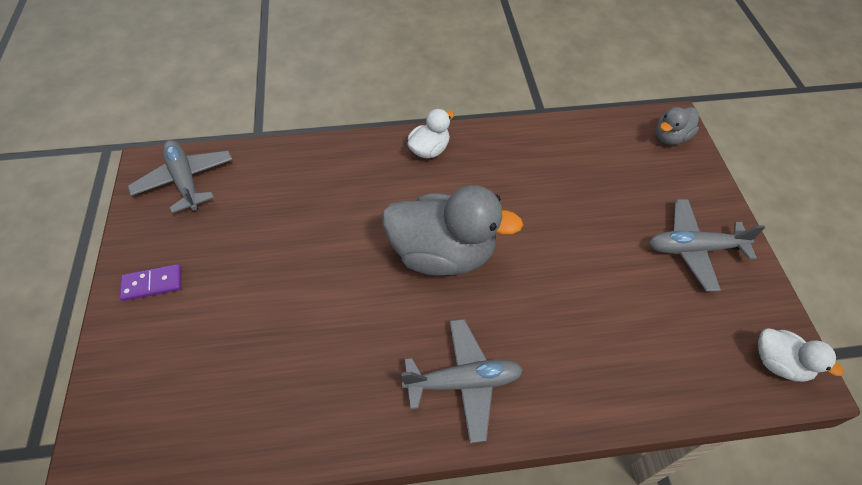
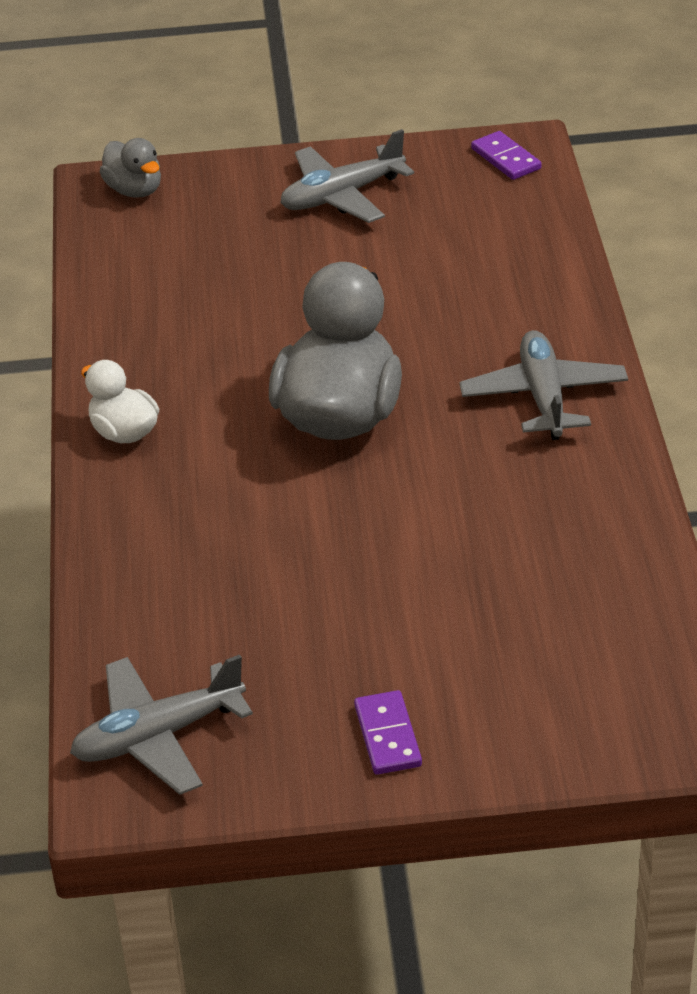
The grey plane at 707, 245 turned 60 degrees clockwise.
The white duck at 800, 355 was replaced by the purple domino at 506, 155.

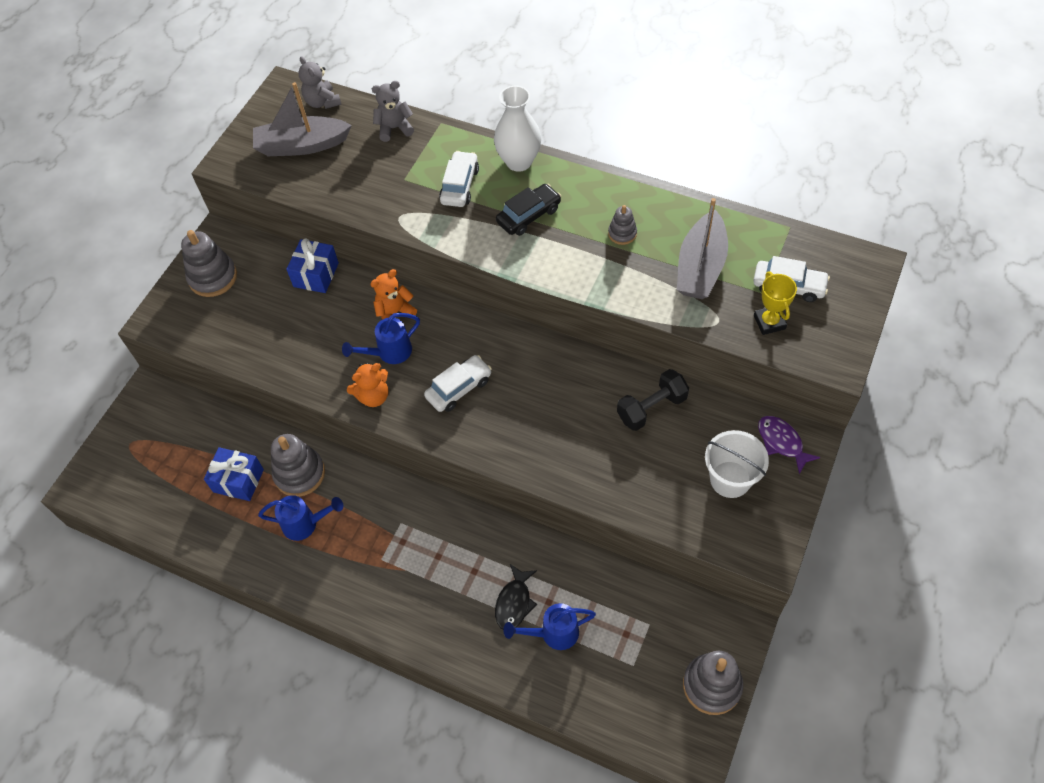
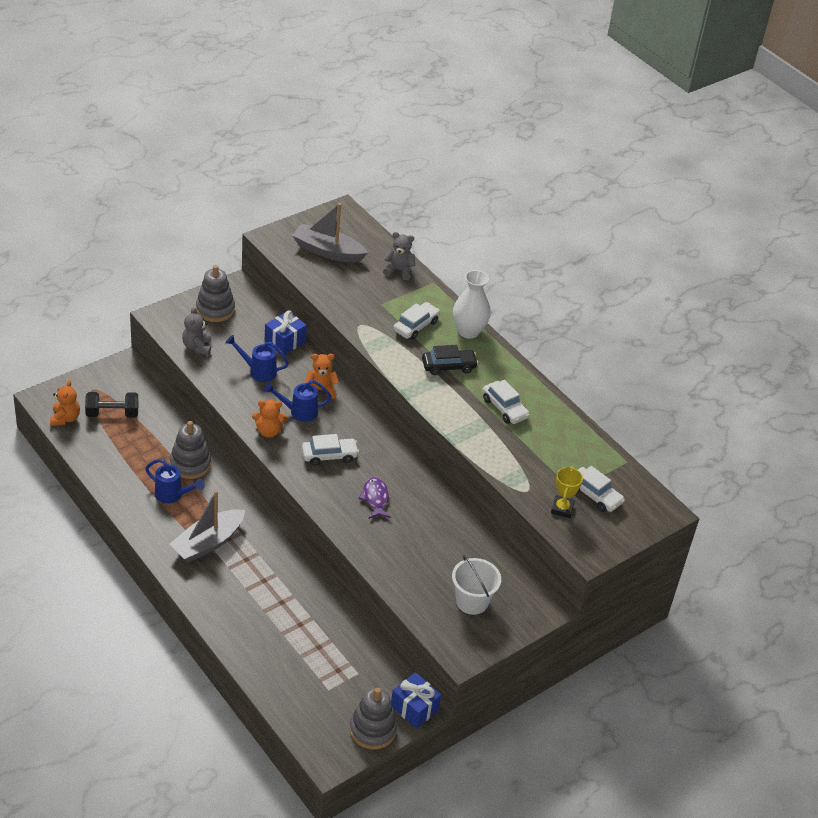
The orange teddy bear at 65, 403 appeared.
The black dumbbell moved from 653, 400 to 112, 405.
The grey boat moved from 702, 248 to 207, 526.
The grey teddy bear moved from 320, 82 to 196, 331.
The blue watering can moved from 550, 626 to 257, 358.
The purple fish moved from 789, 445 to 375, 498.
The blue gift moved from 234, 474 to 416, 700.
The grey stacking toy at 622, 225 was replaced by the white car at 506, 402.
The black fish at 516, 597 disappeared.

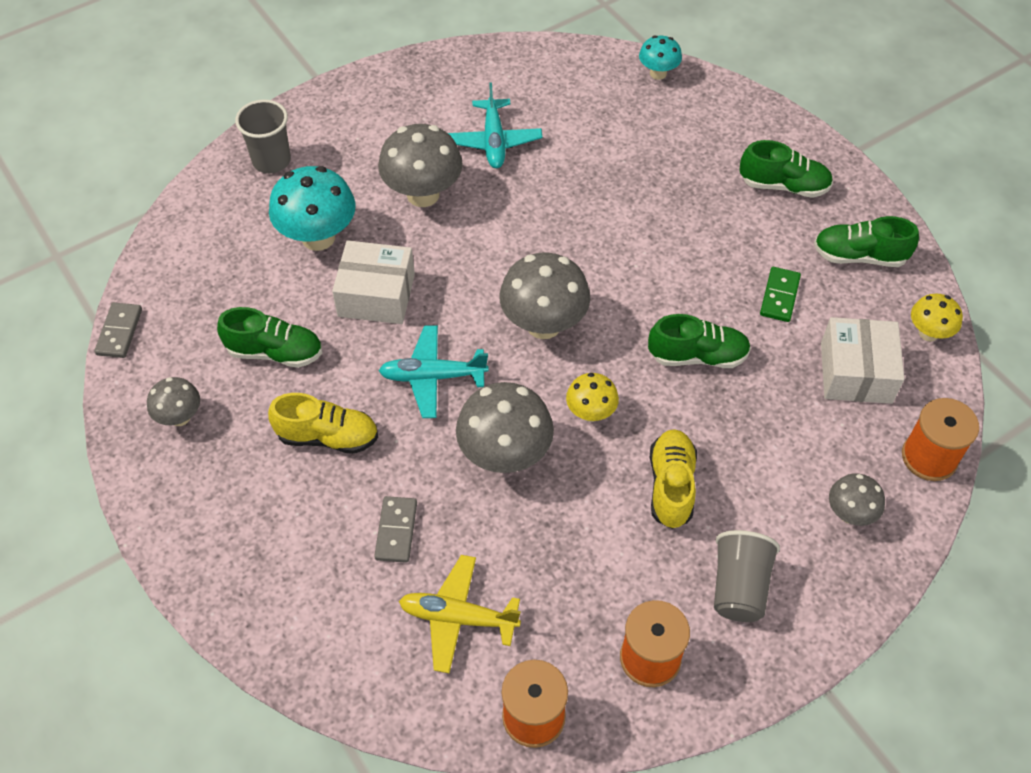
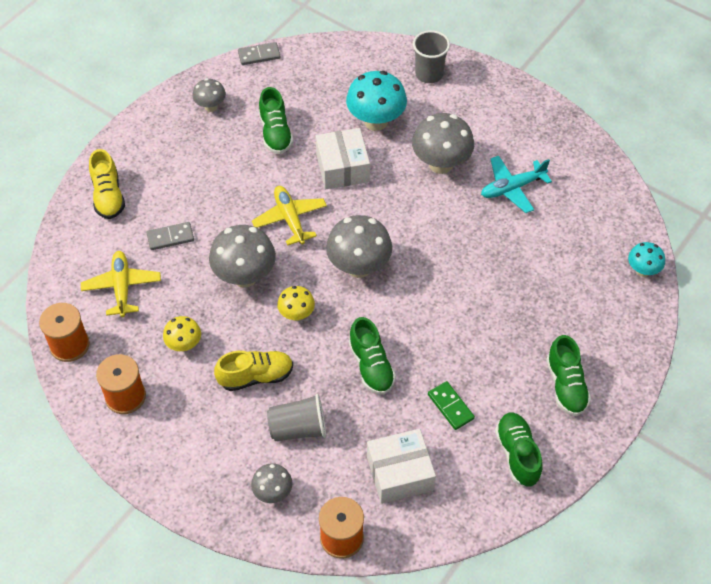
The yellow shoe moved from 323, 423 to 107, 184.
The yellow mushroom moved from 937, 318 to 182, 334.
The turquoise plane at 434, 371 became the yellow plane at 289, 216.
The grey cup moved from 747, 576 to 296, 417.
The green domino at 780, 294 turned 60 degrees clockwise.

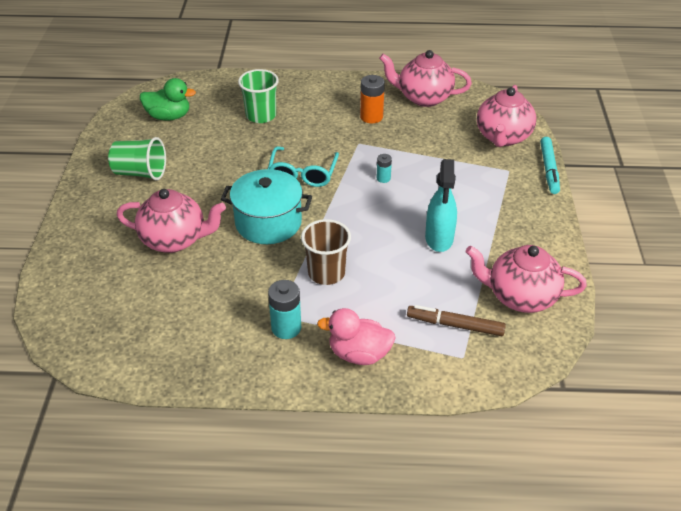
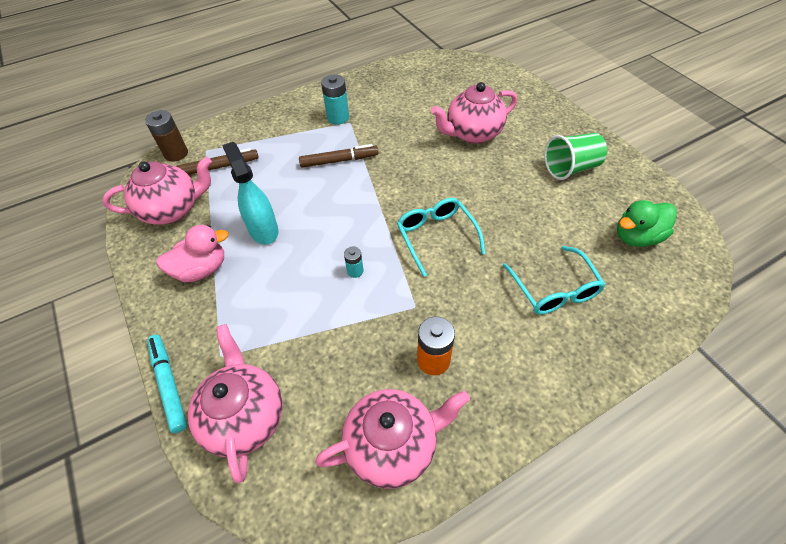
The brown battery at 166, 136 appeared.
The pink duck moved from 356, 336 to 192, 253.
The brown cup at 326, 252 was replaced by the brown marker at 339, 156.
The green cup at 258, 96 was replaced by the turquoise glasses at 554, 280.
The turquoise pot at 266, 206 disappeared.

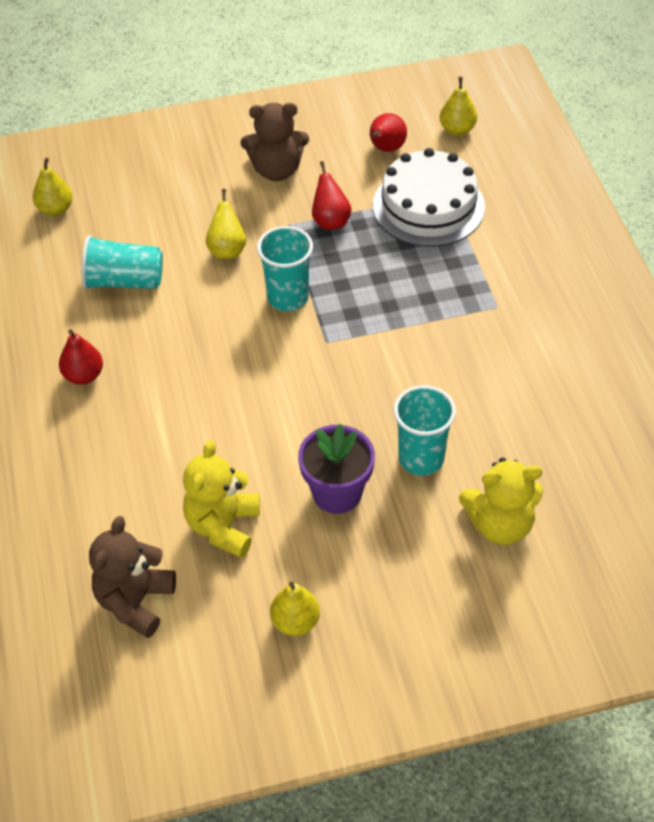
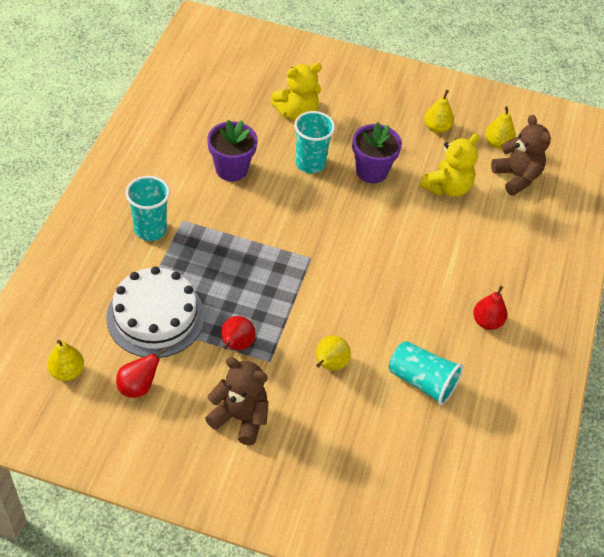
The turquoise cup moved from 285, 268 to 148, 208.
The purple flower pot at 232, 150 appeared.
The yellow teddy bear at 501, 501 turned 135 degrees clockwise.
The yellow pear moved from 53, 186 to 500, 127.
The brown teddy bear at 132, 577 turned 75 degrees counterclockwise.

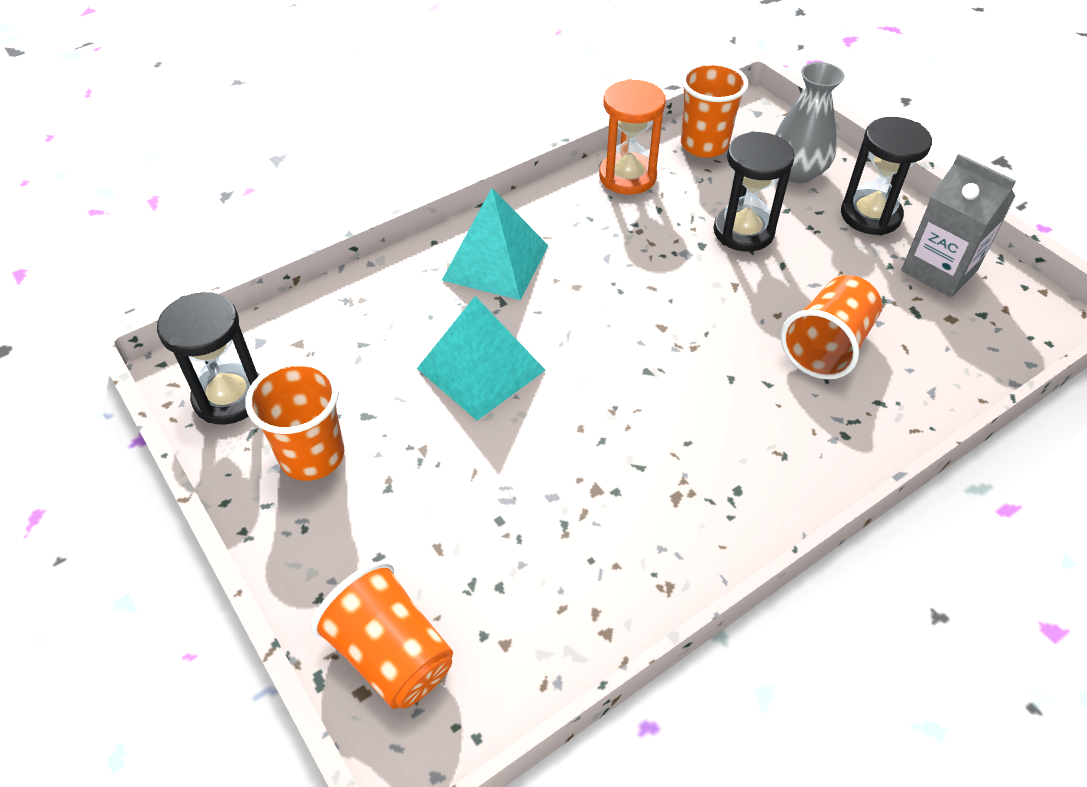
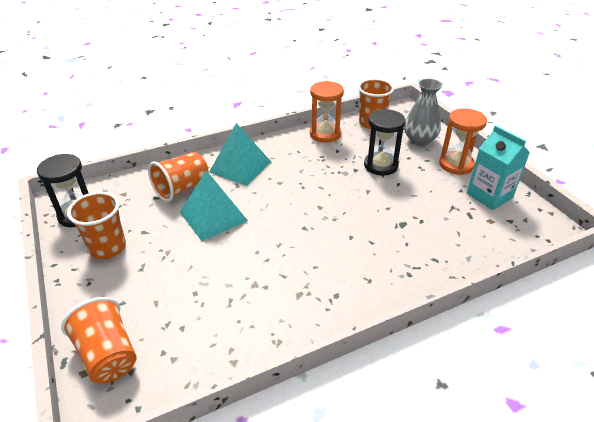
The orange cup moved from 831, 327 to 178, 177.
The black hourglass at 886, 176 became the orange hourglass at 463, 141.
The grey carton at 958, 226 became the turquoise carton at 498, 167.

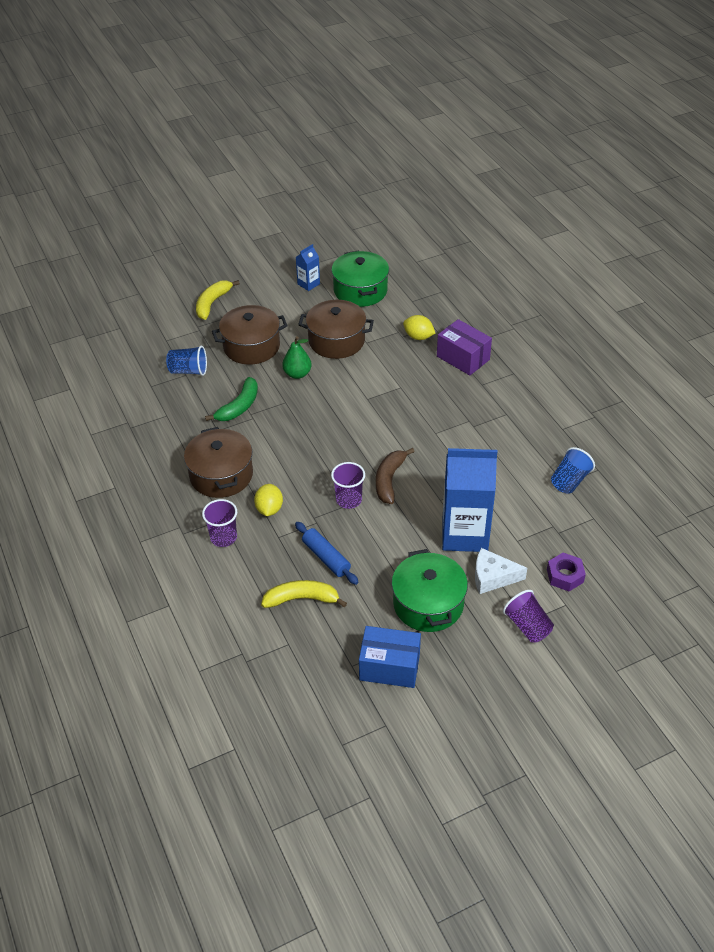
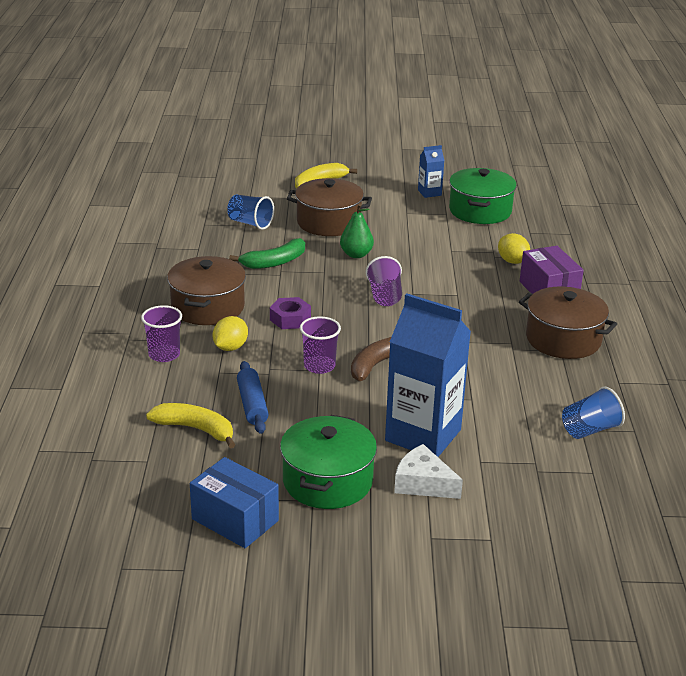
The purple nut moved from 566, 572 to 290, 313.
The purple cup moved from 528, 616 to 384, 281.
The brown pot moved from 336, 329 to 568, 323.

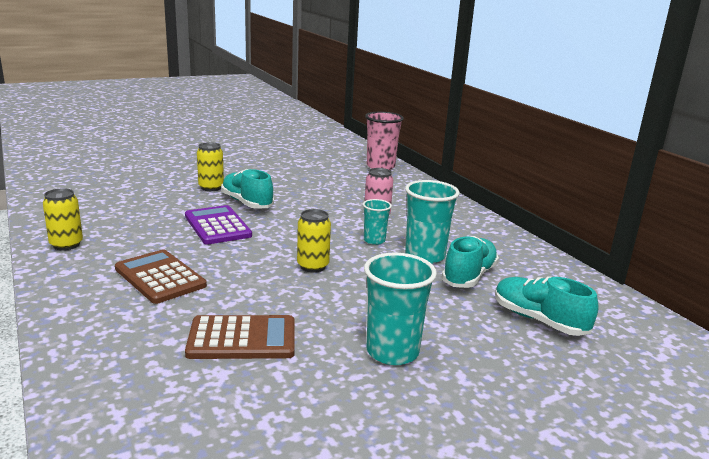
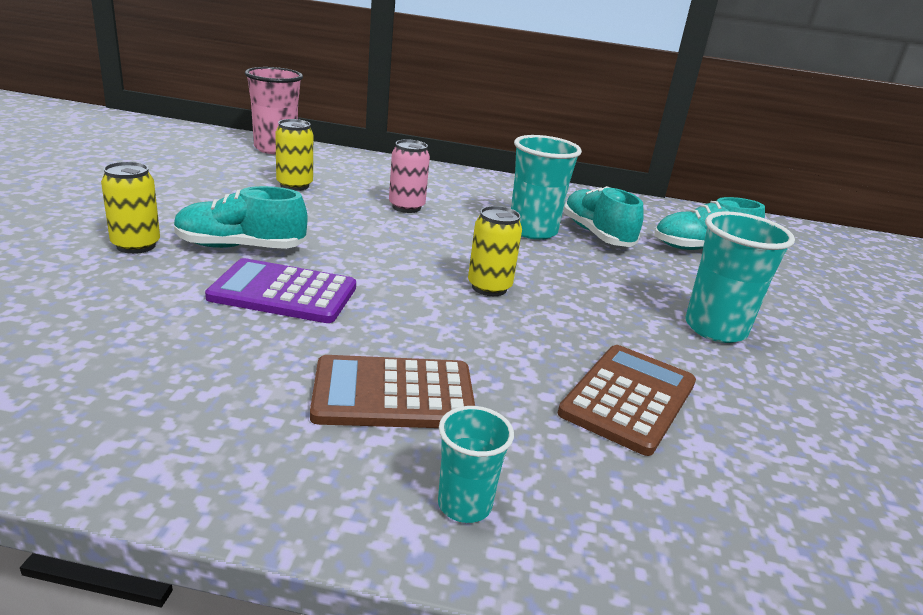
The yellow can moved from 63, 219 to 294, 155.
The turquoise cup moved from 377, 222 to 476, 464.

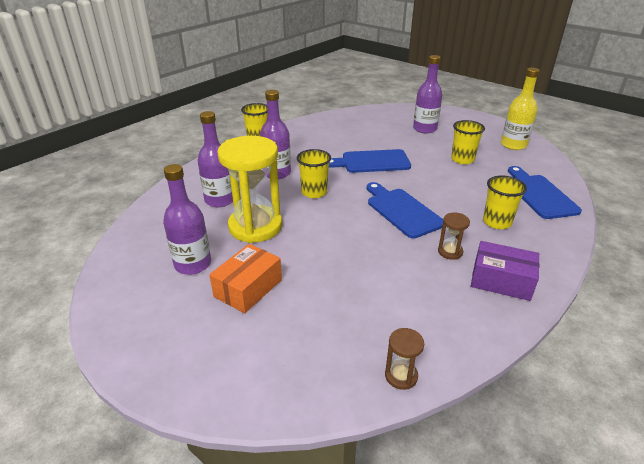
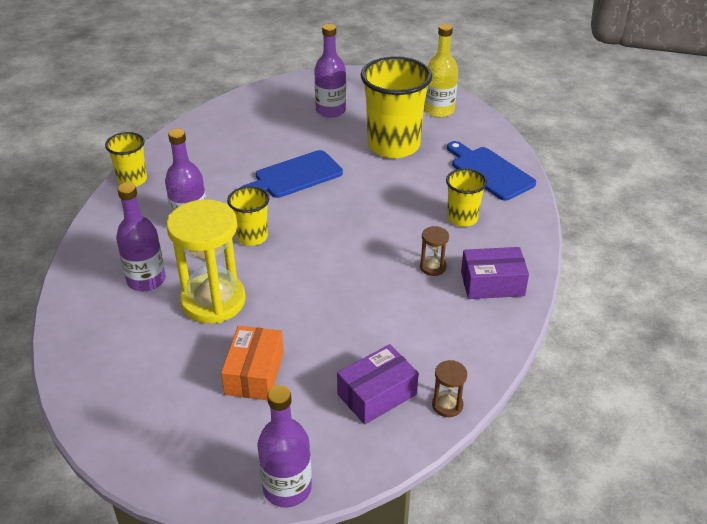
The purple bottle moved from 187, 219 to 284, 446.
The purple box at 378, 384 appeared.
The yellow cup at 468, 142 changed to 1.89 times the size.
The blue cutting board at 405, 210 disappeared.

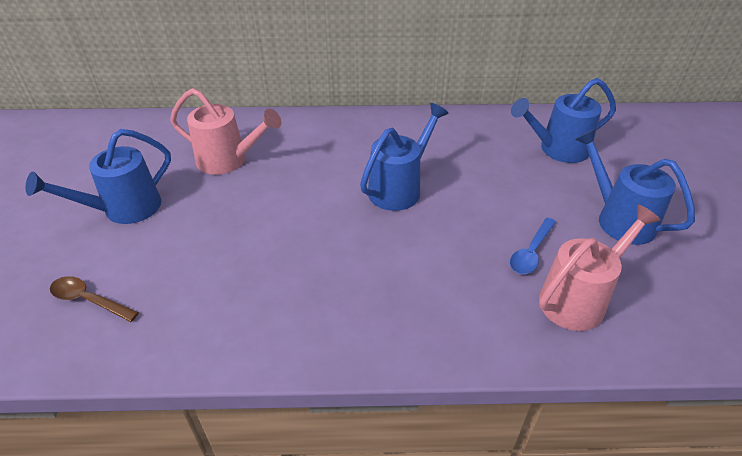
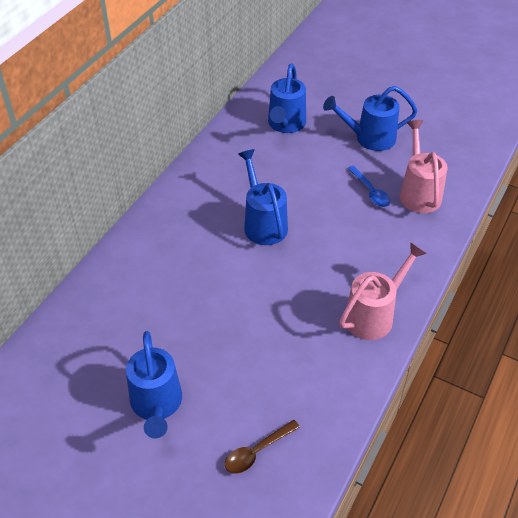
The pink watering can moved from 225, 131 to 383, 291.

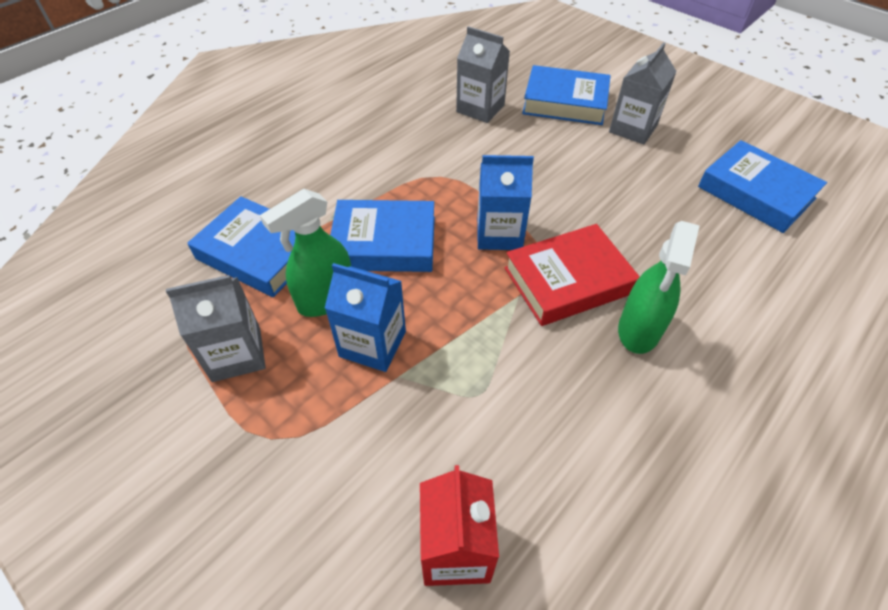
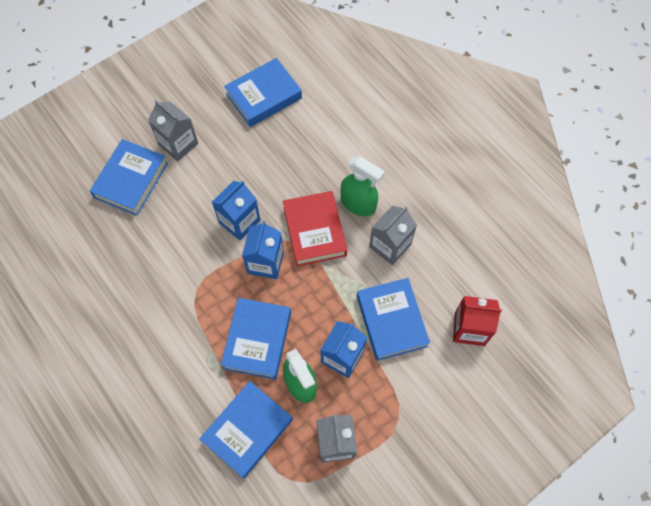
The blue carton at 236, 210 appeared.
The blue book at 393, 319 appeared.
The grey carton moved from 483, 74 to 393, 235.

